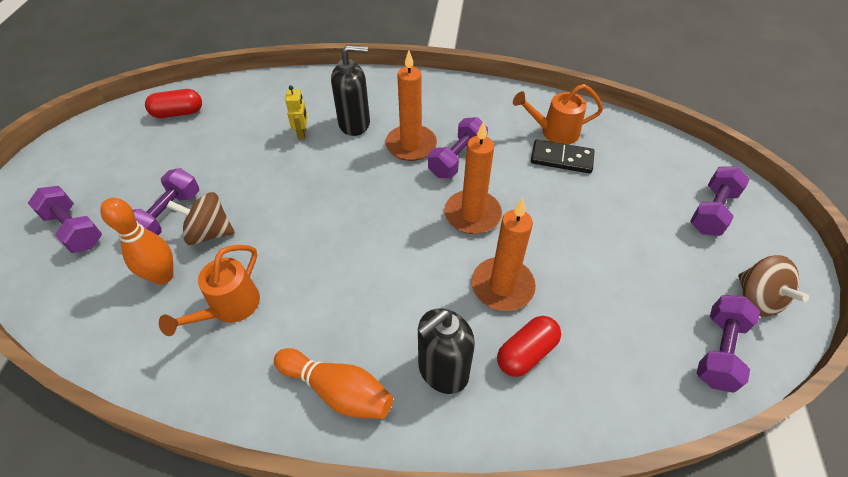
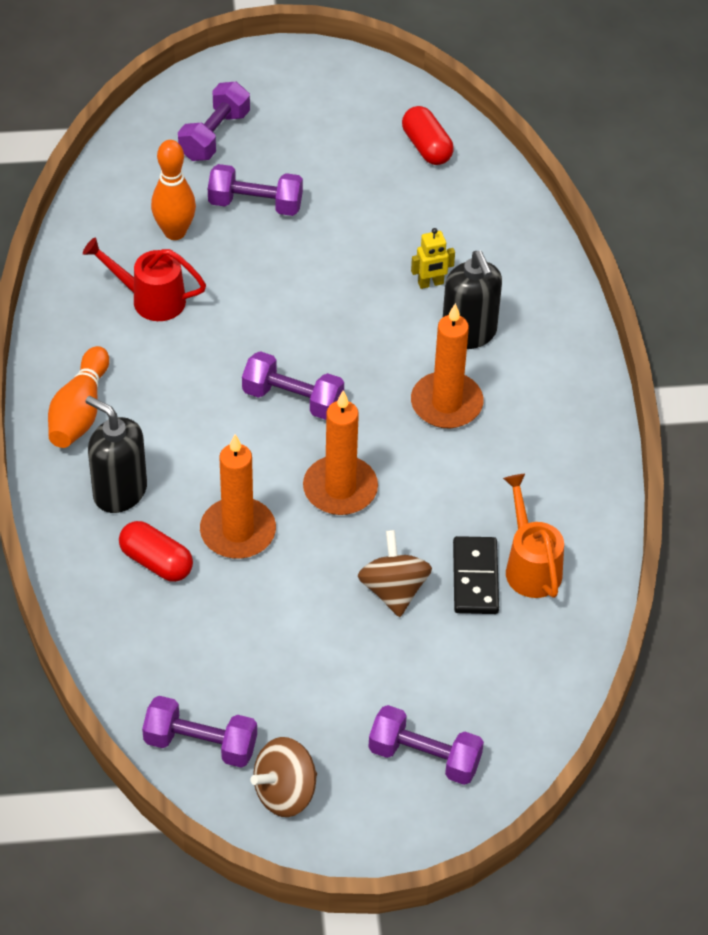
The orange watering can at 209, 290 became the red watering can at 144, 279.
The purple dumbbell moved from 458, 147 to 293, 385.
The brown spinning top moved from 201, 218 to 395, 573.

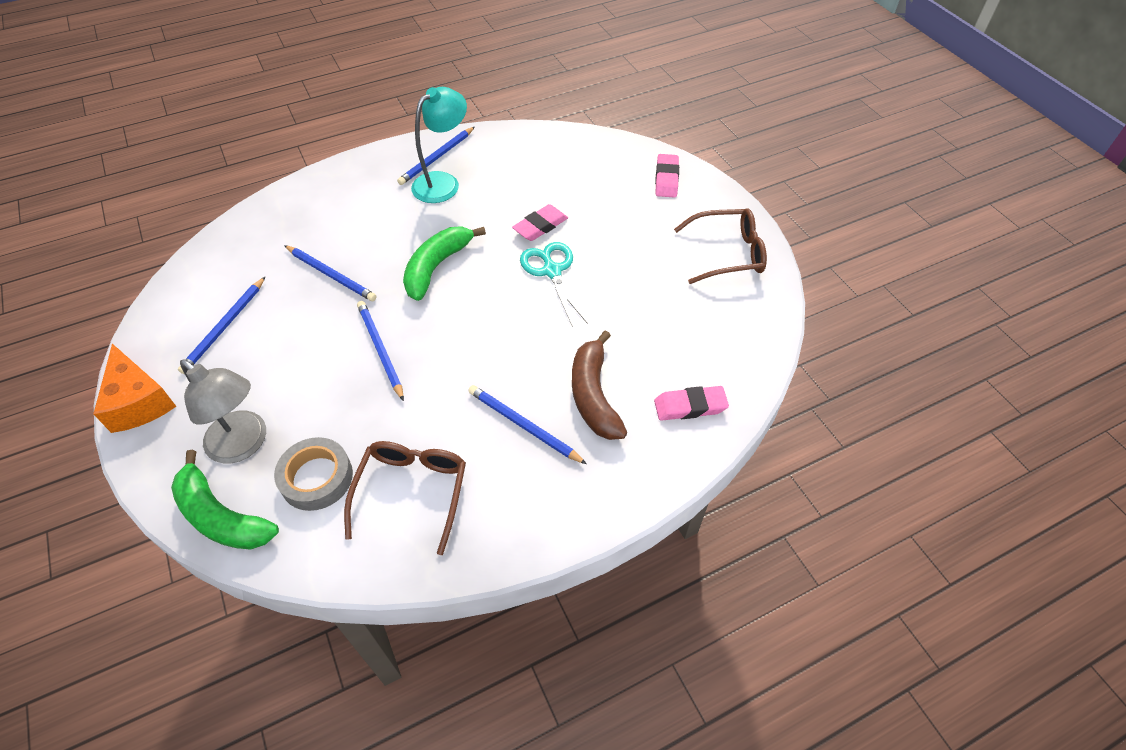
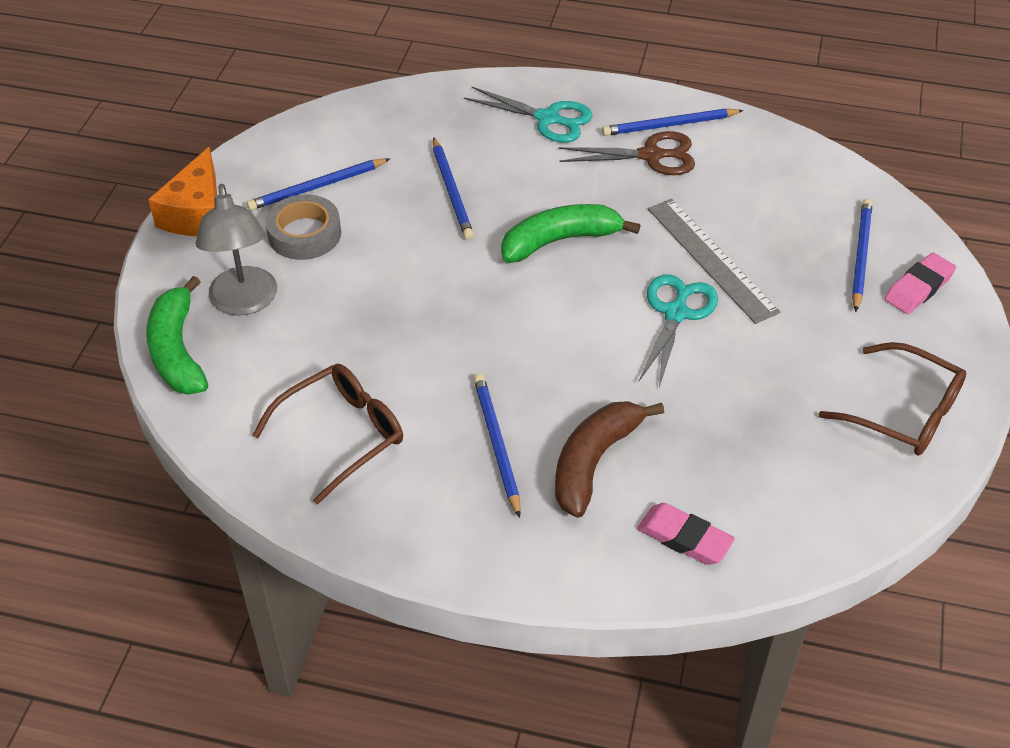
The grey tape moved from 313, 474 to 303, 227.
The turquoise scissors at 528, 114 appeared.
The turquoise lamp at 439, 145 was replaced by the brown scissors at 627, 153.
The pink eraser at 540, 222 was replaced by the grey ruler at 714, 261.
The blue pencil moved from 380, 351 to 862, 255.

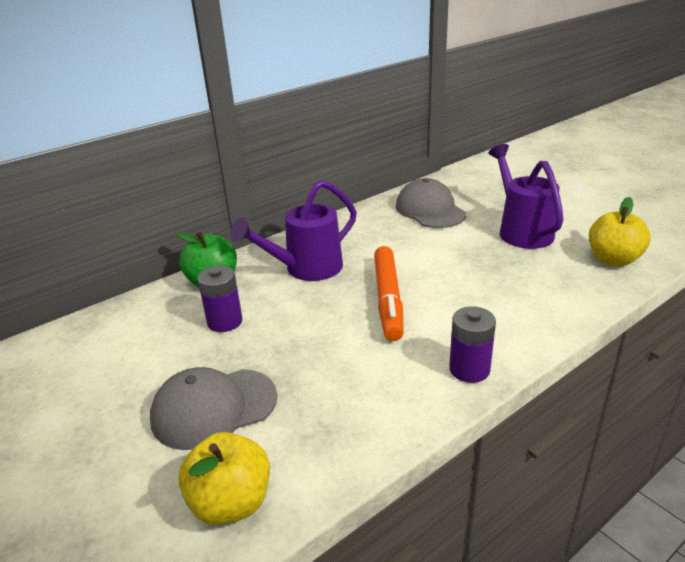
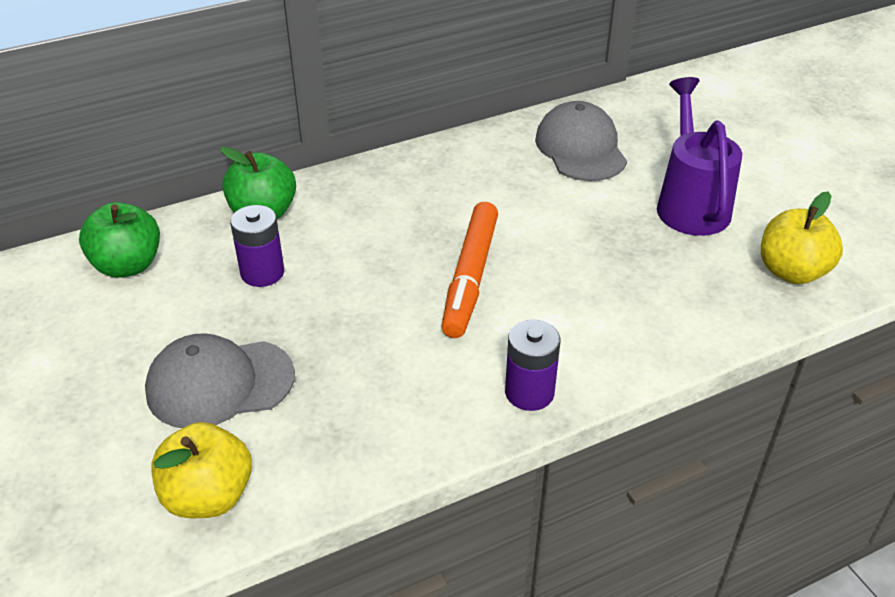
The green apple at 119, 240 appeared.
The purple watering can at 293, 230 disappeared.

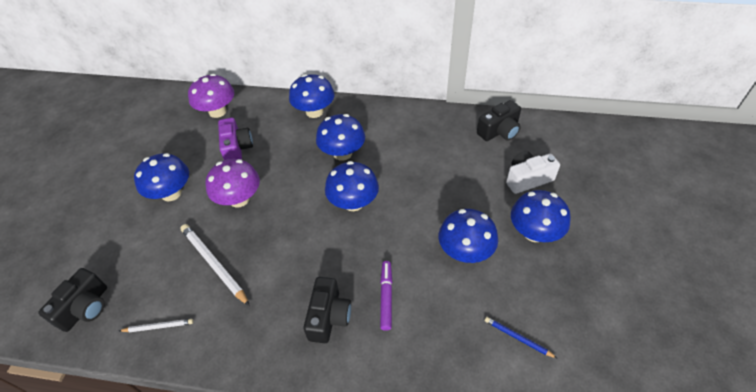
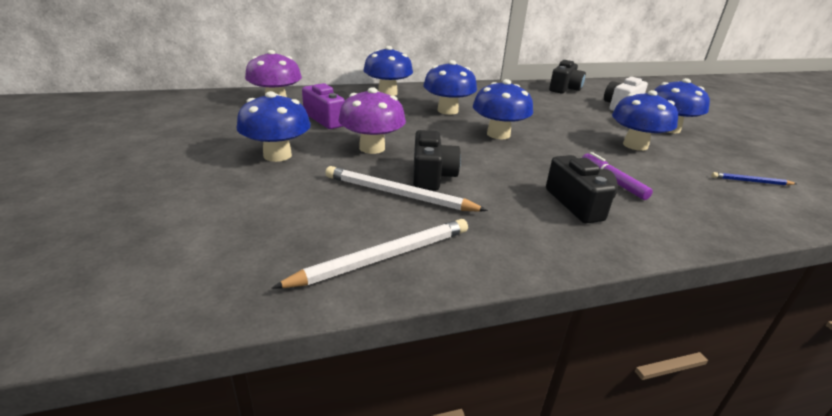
The white pencil at 156, 325 changed to 1.87 times the size.
The black camera moved from 72, 300 to 437, 160.

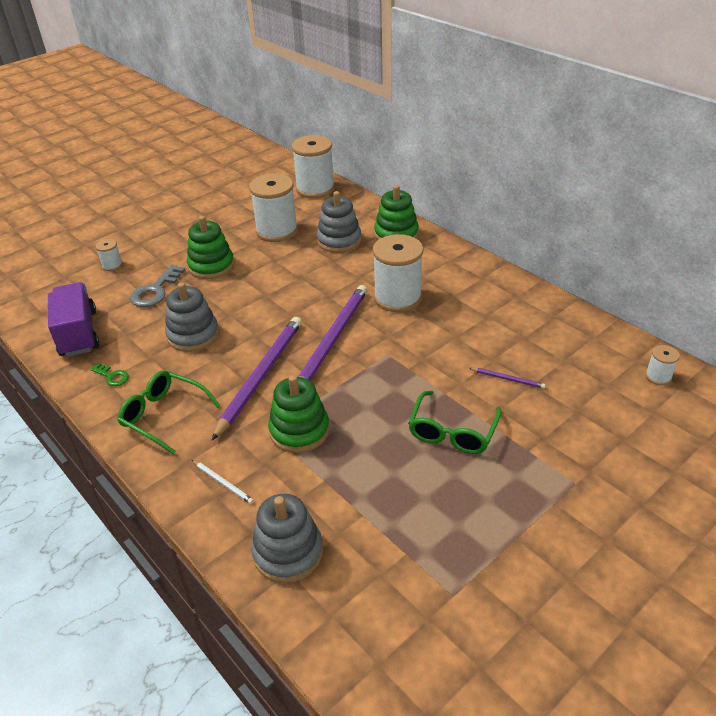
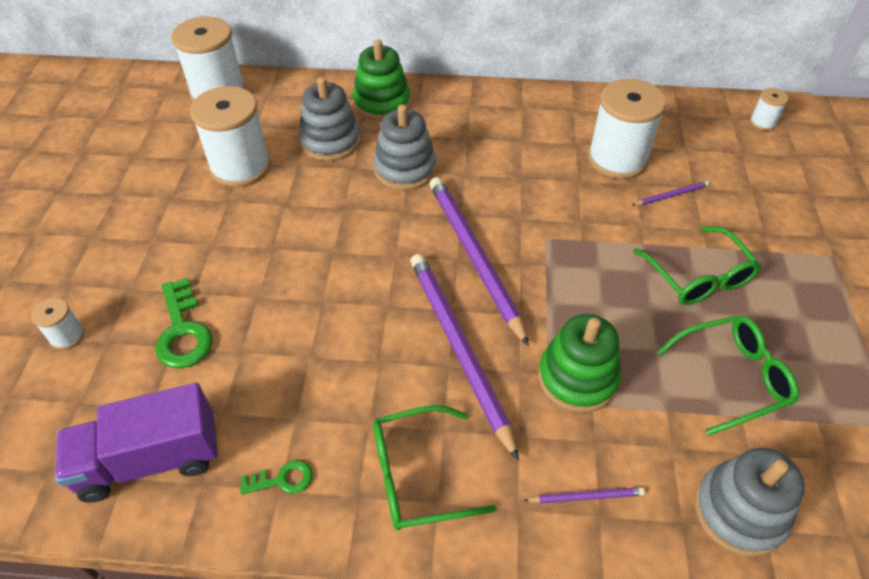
The purple truck at 73, 319 turned 45 degrees counterclockwise.
The grey key at 157, 286 became the green key at 184, 323.
The grey stacking toy moved from 192, 317 to 404, 147.
The white pencil at 223, 482 became the purple pencil at 584, 495.
The white spool moved from 398, 273 to 627, 129.
The green glasses at 728, 375 appeared.
The green stacking toy at 211, 247 disappeared.

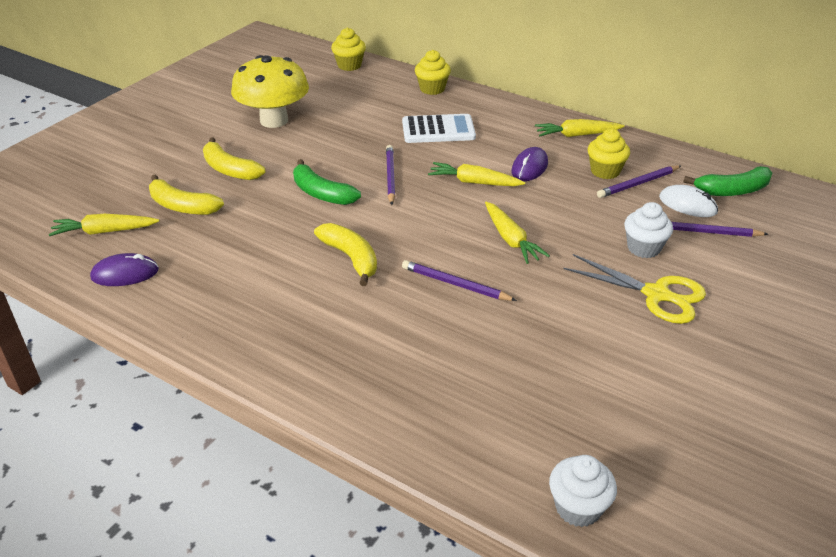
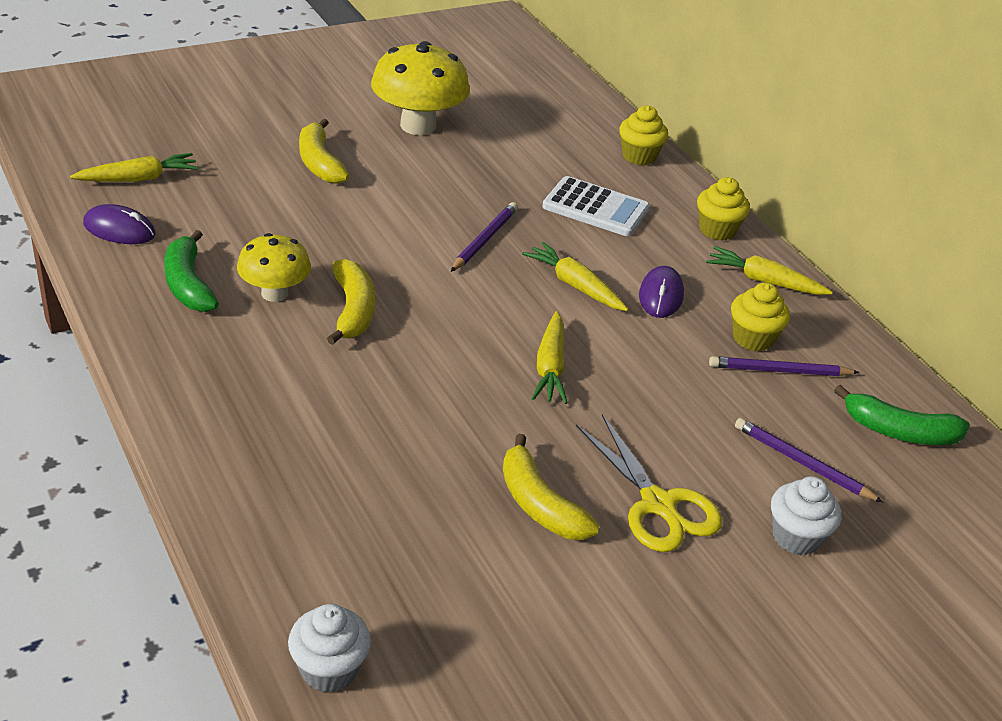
The yellow carrot at 104, 225 turned 135 degrees clockwise.
The green banana moved from 327, 182 to 191, 271.
The yellow mushroom at 274, 267 appeared.
The yellow banana moved from 186, 194 to 551, 487.
The purple mouse at 530, 164 turned 45 degrees counterclockwise.
The yellow cupcake moved from 348, 49 to 723, 209.
The white cupcake moved from 648, 230 to 806, 515.
The purple pencil at 459, 280 disappeared.
The white mouse at 688, 201 disappeared.

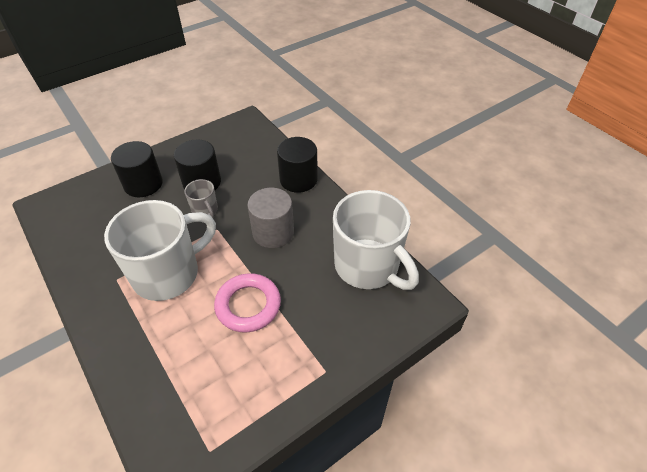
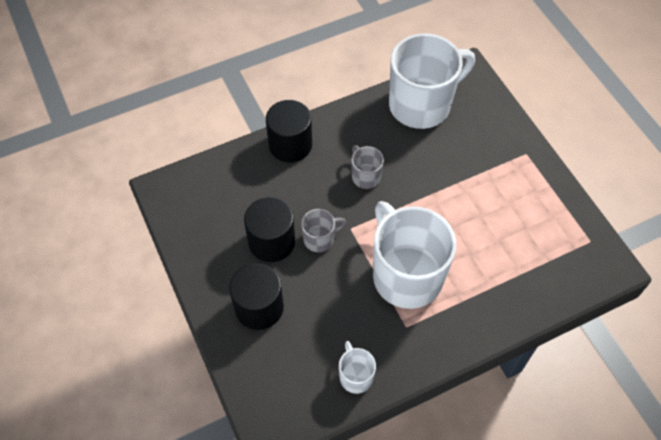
The white mug at 357, 367 appeared.
The grey cylinder at 270, 218 was replaced by the grey mug at 367, 167.
The pink ring at 247, 302 disappeared.

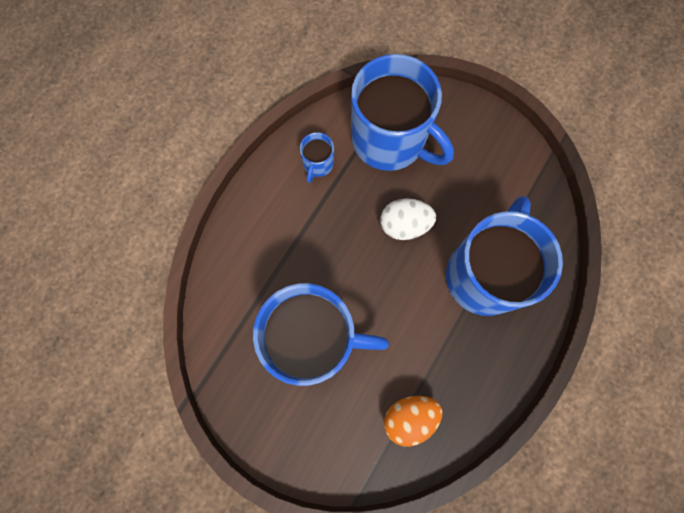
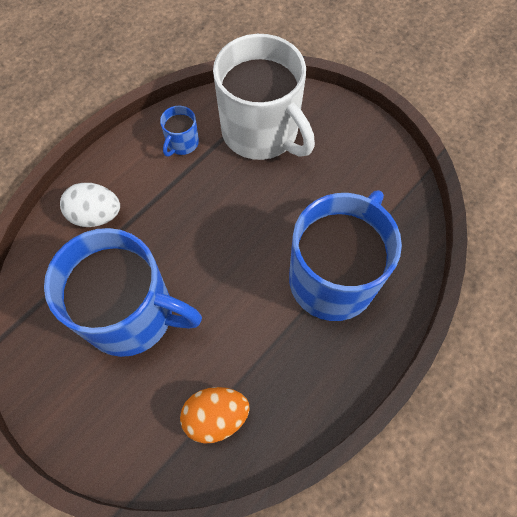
The white egg moved from 408, 219 to 90, 205.
The blue mug at 402, 112 became the white mug at 264, 97.

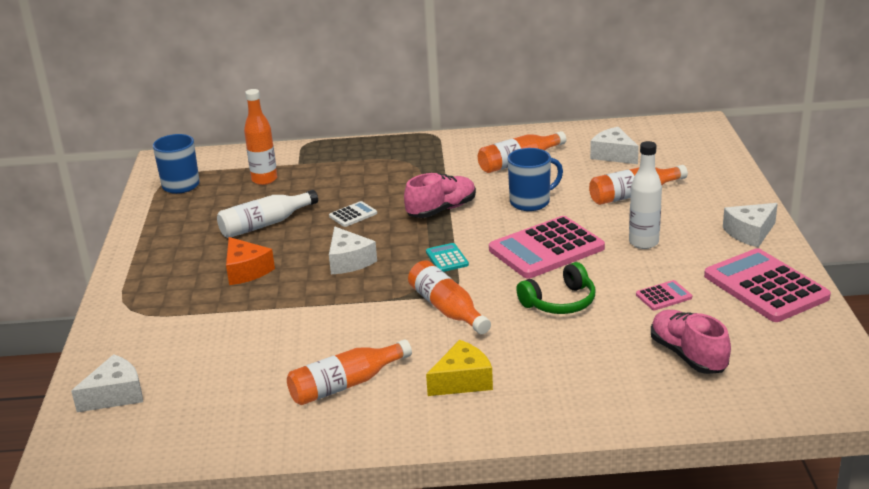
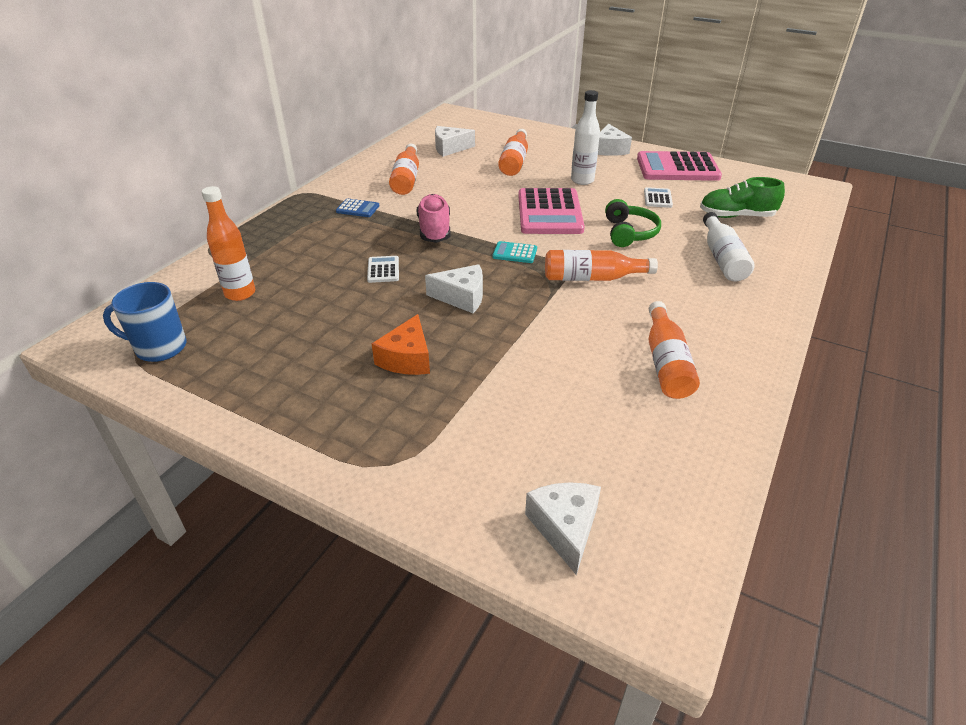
The blue calculator at 357, 207 appeared.
The orange cheese at 250, 261 turned 105 degrees clockwise.
The pink calculator at 664, 295 became the white calculator at 658, 197.
The pink shoe at 691, 342 became the green shoe at 742, 197.
The white bottle moved from 267, 214 to 729, 246.
The yellow cheese at 459, 368 disappeared.
The blue mug at 535, 179 disappeared.

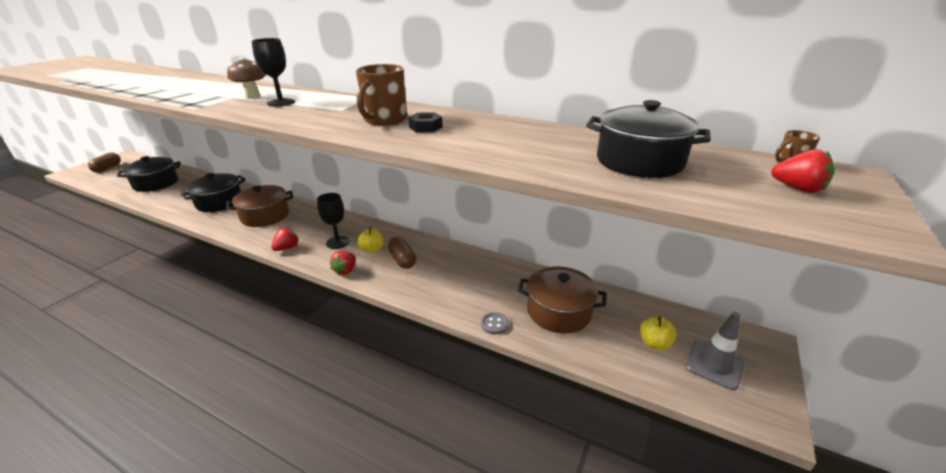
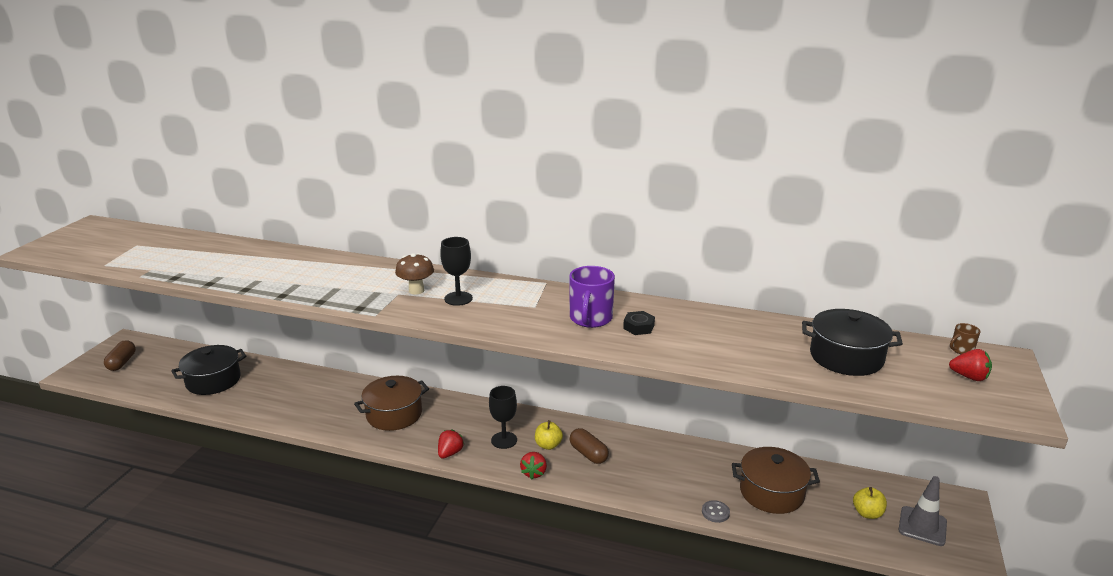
The brown mug at 381, 95 became the purple mug at 592, 297.
The black pot at 213, 192 disappeared.

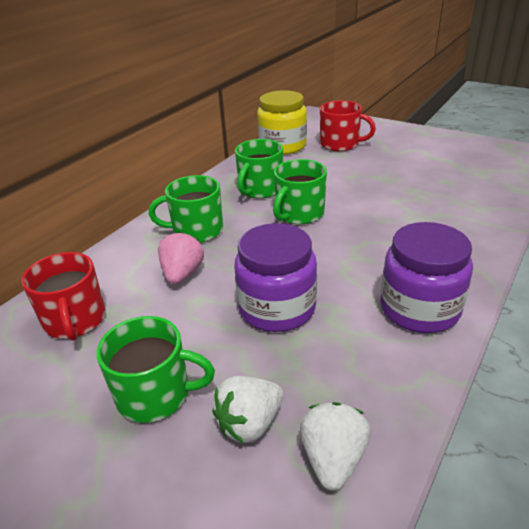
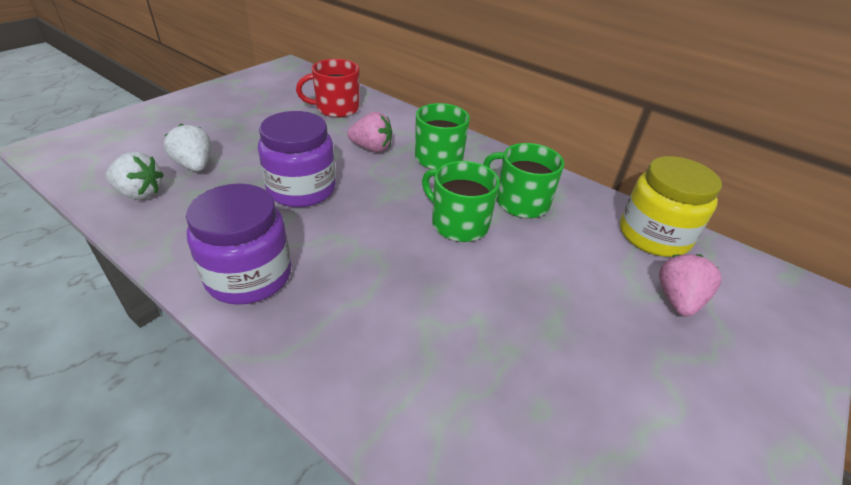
The red mug at 348, 125 was replaced by the pink strawberry at 690, 285.
The green mug at 156, 369 disappeared.

